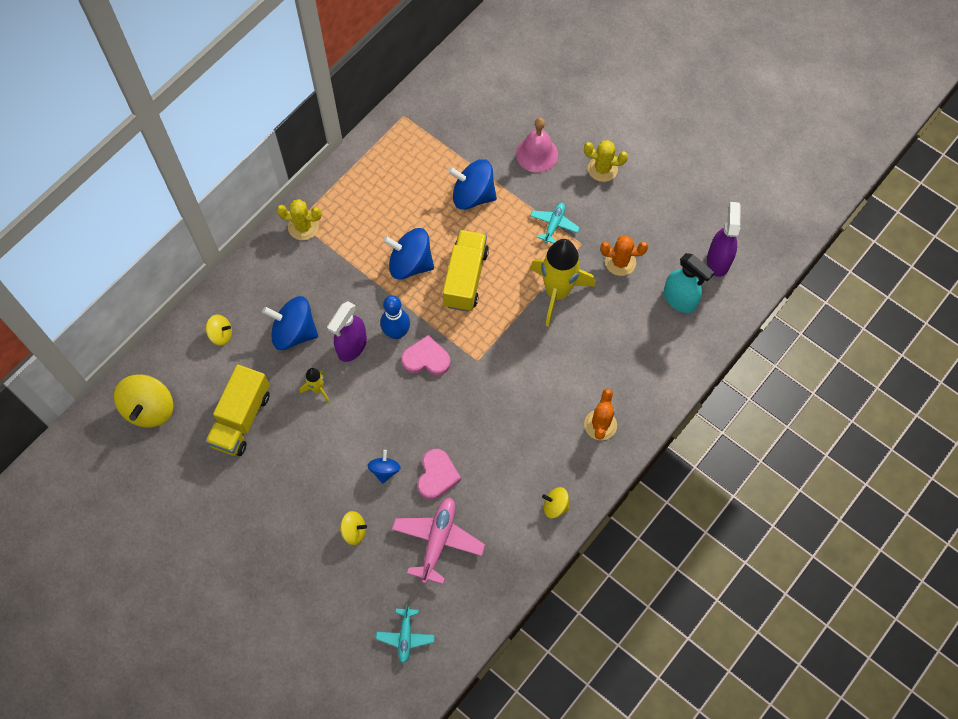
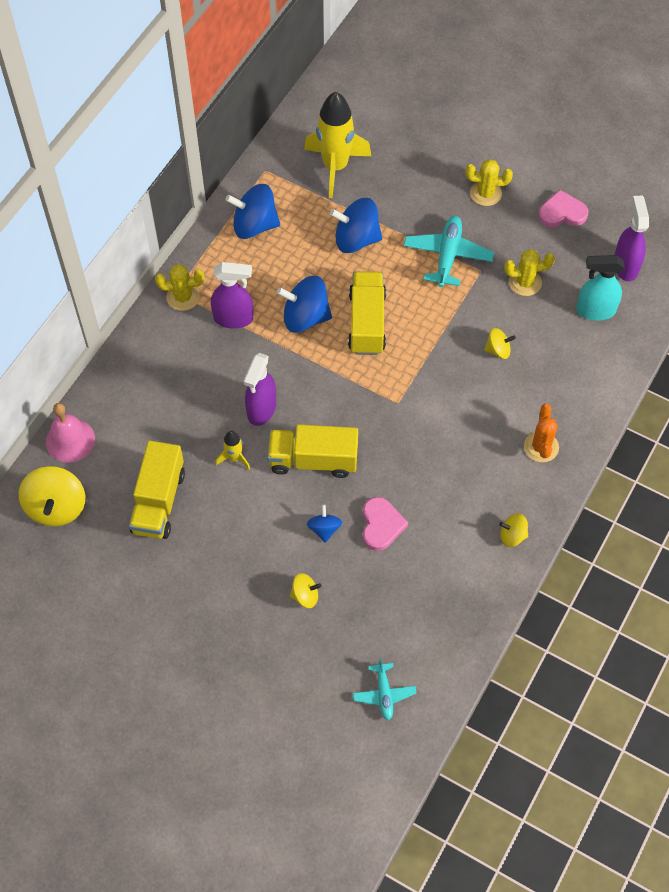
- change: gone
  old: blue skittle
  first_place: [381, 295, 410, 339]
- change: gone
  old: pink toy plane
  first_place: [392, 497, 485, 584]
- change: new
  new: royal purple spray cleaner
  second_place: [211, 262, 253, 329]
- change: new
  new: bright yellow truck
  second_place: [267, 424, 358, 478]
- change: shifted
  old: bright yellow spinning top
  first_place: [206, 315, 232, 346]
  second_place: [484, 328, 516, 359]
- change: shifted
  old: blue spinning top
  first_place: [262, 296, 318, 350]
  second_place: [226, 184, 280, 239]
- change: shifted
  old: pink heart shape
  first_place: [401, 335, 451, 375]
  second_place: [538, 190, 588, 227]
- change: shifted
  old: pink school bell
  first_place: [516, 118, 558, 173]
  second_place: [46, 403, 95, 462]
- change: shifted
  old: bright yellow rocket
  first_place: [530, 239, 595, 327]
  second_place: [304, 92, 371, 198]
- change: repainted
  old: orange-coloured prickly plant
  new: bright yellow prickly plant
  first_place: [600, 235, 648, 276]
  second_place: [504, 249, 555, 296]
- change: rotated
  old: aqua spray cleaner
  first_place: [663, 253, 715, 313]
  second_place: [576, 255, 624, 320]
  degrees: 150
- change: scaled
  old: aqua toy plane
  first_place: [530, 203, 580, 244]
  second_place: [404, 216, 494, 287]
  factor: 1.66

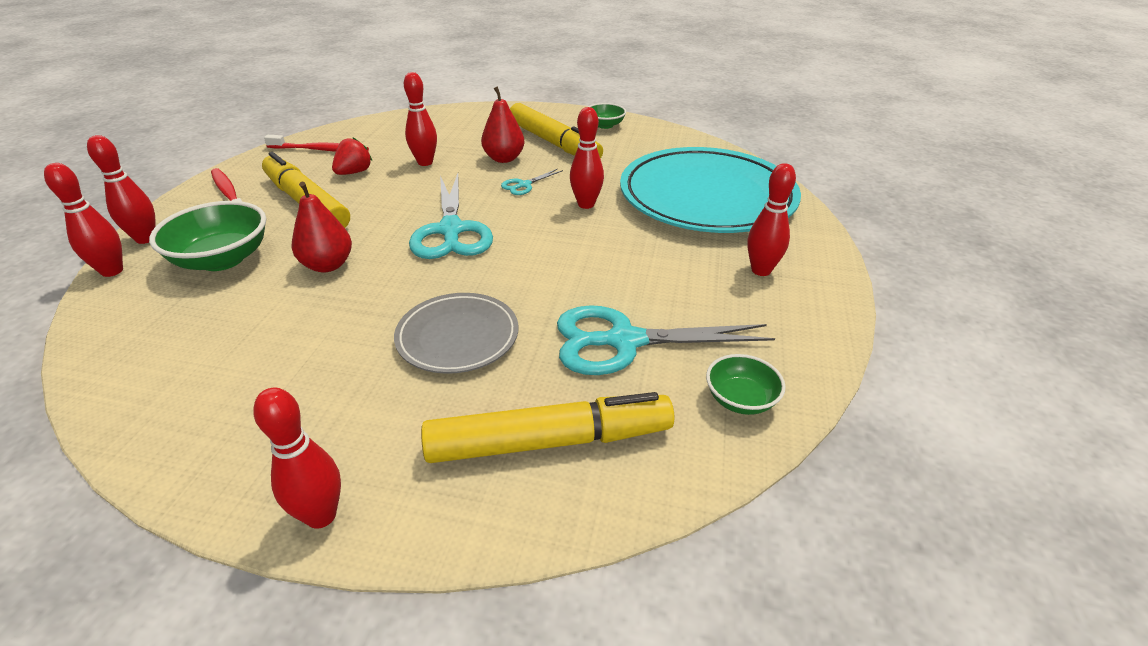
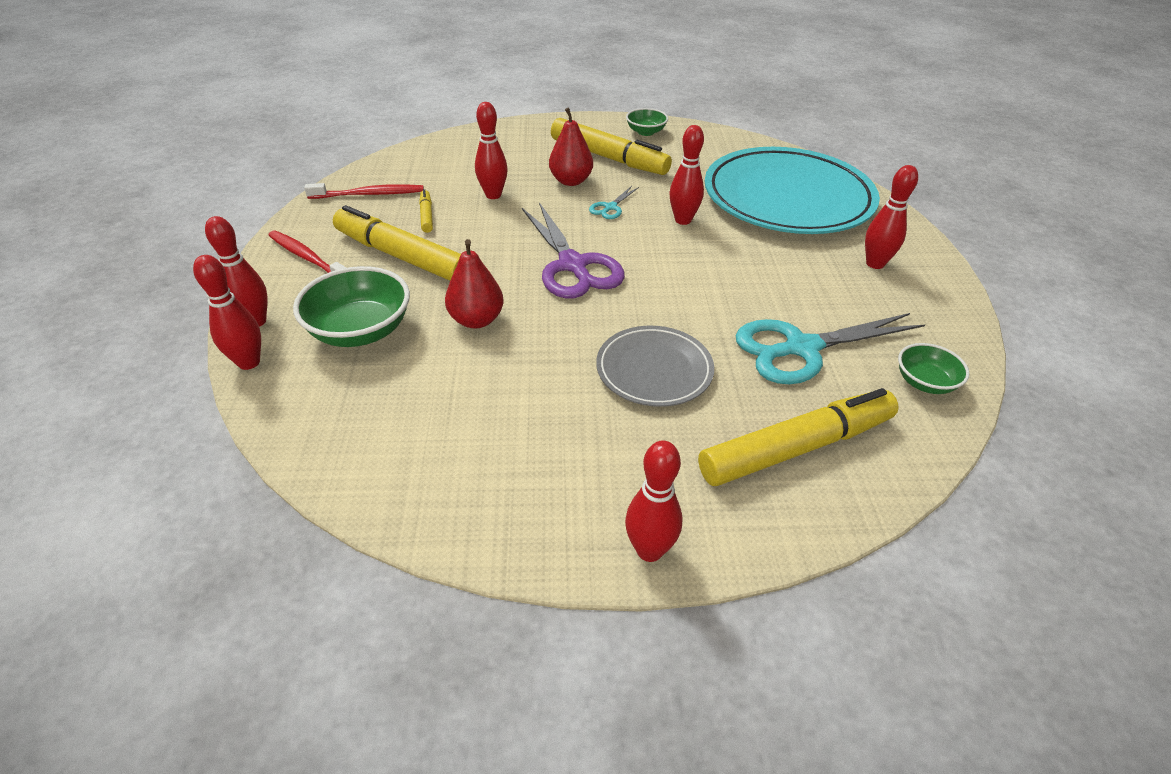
- change: swapped
  old: red strawberry
  new: bright yellow felt pen
  first_place: [332, 138, 372, 175]
  second_place: [419, 189, 433, 233]
- change: repainted
  old: aqua pair of scissors
  new: royal purple pair of scissors
  first_place: [409, 173, 493, 259]
  second_place: [522, 202, 625, 299]

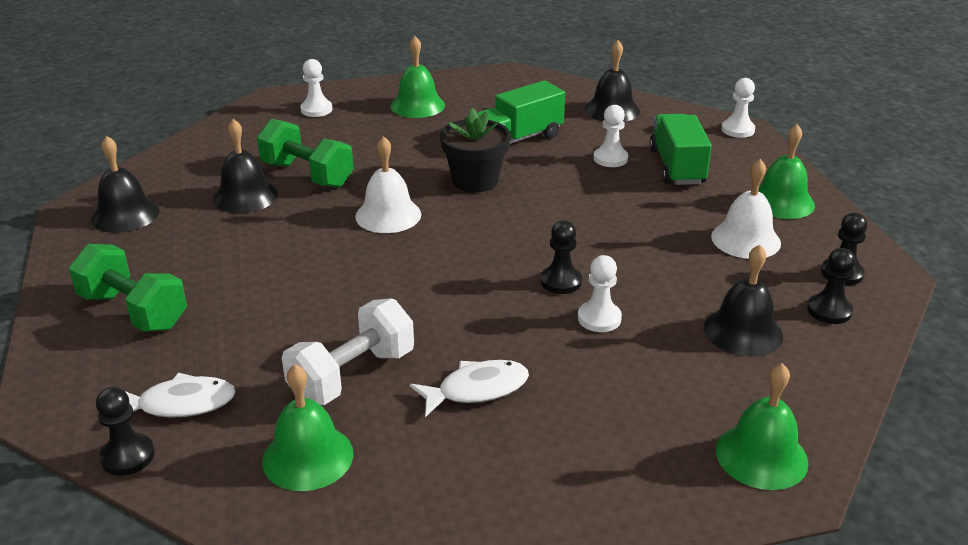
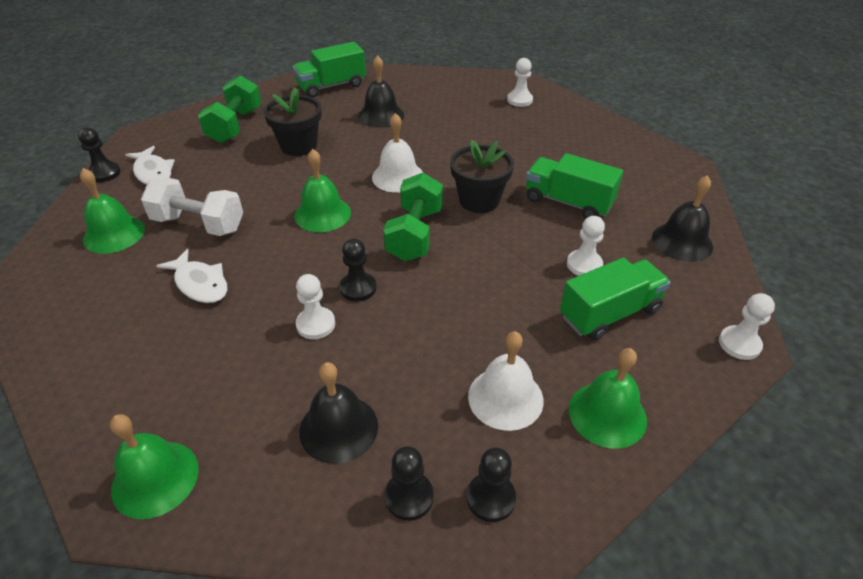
- change: new
  new: jet-black potted plant
  second_place: [264, 88, 322, 156]
- change: shifted
  old: emerald free weight
  first_place: [257, 119, 354, 188]
  second_place: [383, 173, 443, 261]
- change: shifted
  old: emerald school bell
  first_place: [390, 36, 445, 118]
  second_place: [294, 149, 351, 232]
- change: swapped
  old: jet-black school bell
  new: emerald truck
  first_place: [91, 136, 160, 233]
  second_place: [293, 42, 366, 98]

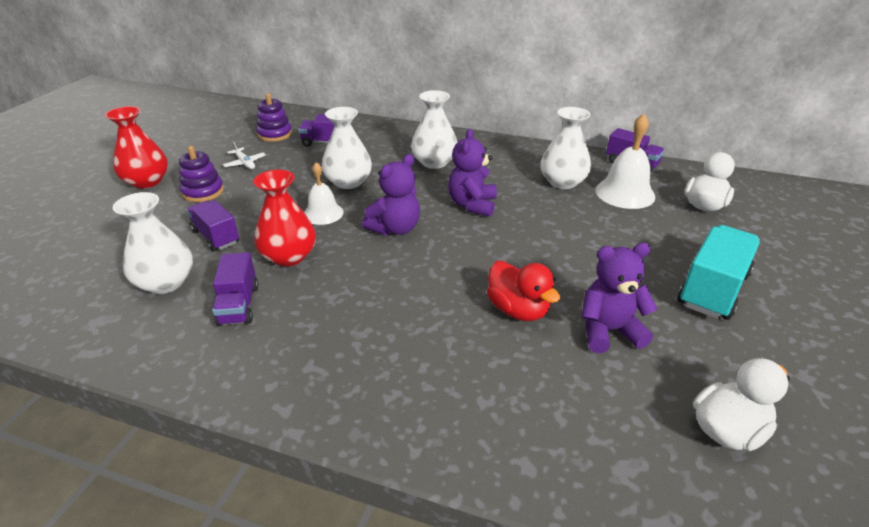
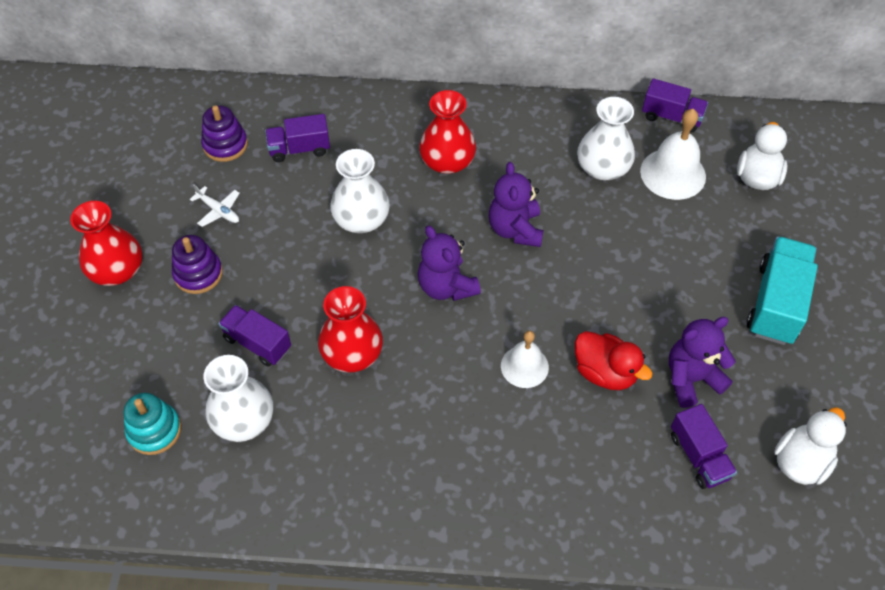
- change: new
  new: aqua stacking rings
  second_place: [124, 393, 181, 455]
- change: shifted
  old: royal purple truck
  first_place: [212, 252, 258, 326]
  second_place: [671, 404, 737, 489]
- change: shifted
  old: pure white school bell
  first_place: [304, 162, 344, 225]
  second_place: [501, 331, 549, 388]
- change: repainted
  old: pure white tall vase
  new: red tall vase
  first_place: [411, 90, 457, 169]
  second_place: [419, 90, 476, 174]
- change: rotated
  old: royal purple stuffed bear
  first_place: [362, 154, 420, 236]
  second_place: [418, 226, 481, 301]
  degrees: 120

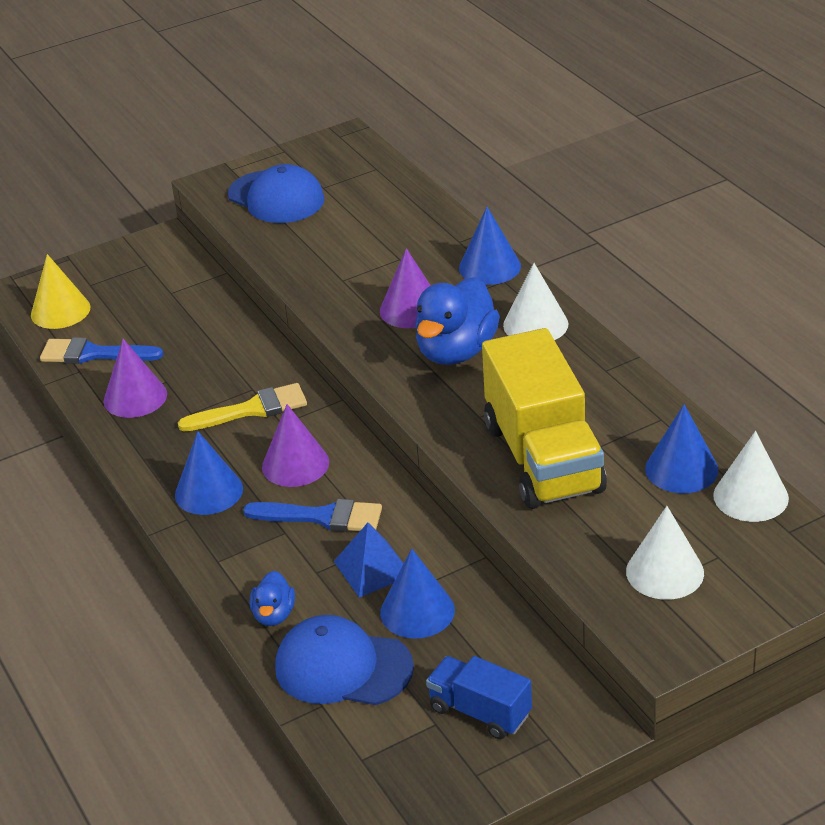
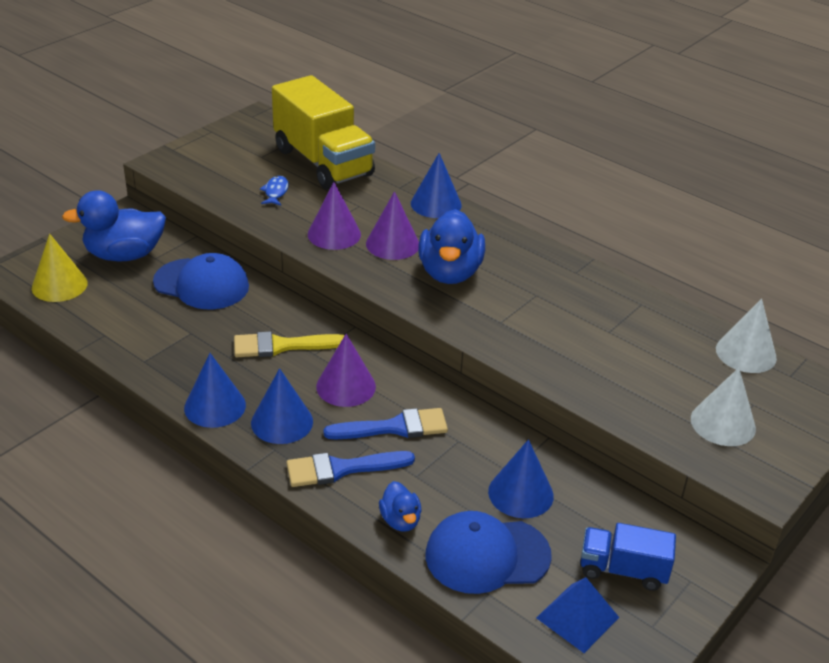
- change: gone
  old: pure white cone
  first_place: [503, 263, 568, 340]
- change: new
  new: blue toy duck
  second_place: [62, 190, 166, 261]
- change: new
  new: blue fish
  second_place: [260, 176, 289, 205]
- change: shifted
  old: blue paintbrush
  first_place: [40, 337, 163, 364]
  second_place: [286, 451, 415, 487]
- change: shifted
  old: royal purple cone
  first_place: [104, 339, 167, 418]
  second_place: [308, 182, 361, 250]
- change: shifted
  old: blue cap
  first_place: [228, 164, 325, 223]
  second_place: [153, 253, 249, 309]
- change: shifted
  old: blue solid pyramid
  first_place: [334, 523, 404, 597]
  second_place: [536, 577, 620, 653]
- change: shifted
  old: bright yellow truck
  first_place: [482, 328, 607, 509]
  second_place: [272, 75, 375, 189]
- change: shifted
  old: blue cone
  first_place: [645, 404, 719, 493]
  second_place: [184, 353, 246, 428]
- change: rotated
  old: bright yellow paintbrush
  first_place: [178, 383, 307, 431]
  second_place: [234, 331, 345, 357]
  degrees: -150

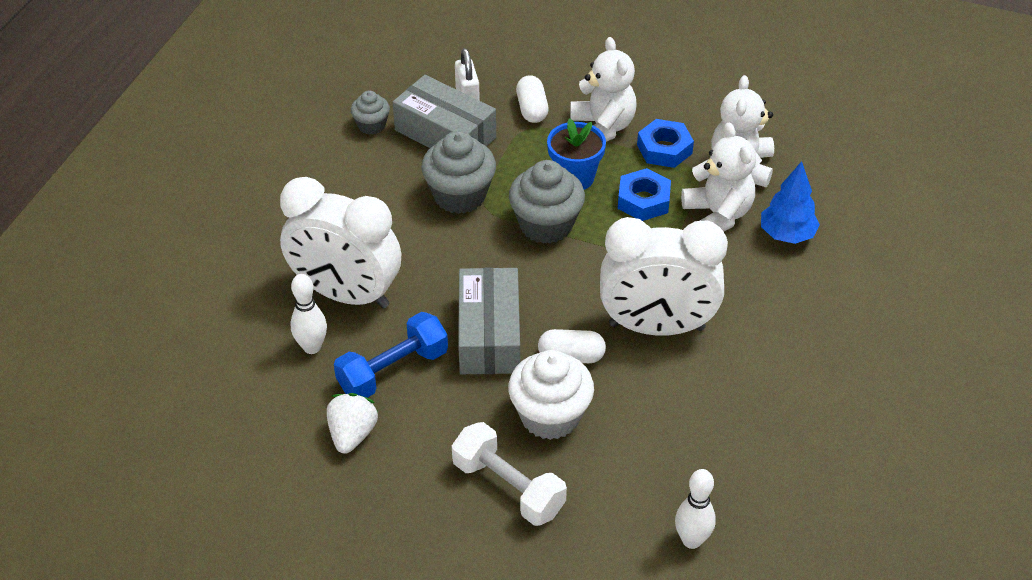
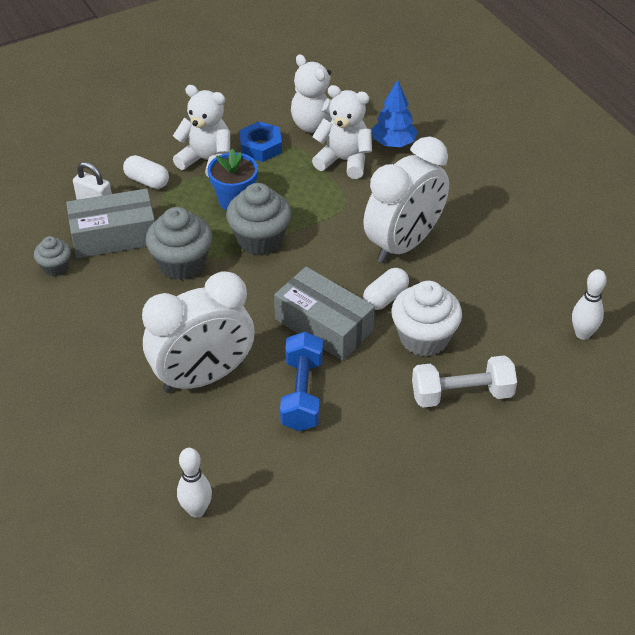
- change: gone
  old: pure white strawberry
  first_place: [327, 393, 378, 454]
- change: gone
  old: blue nut
  first_place: [618, 168, 671, 221]
- change: shifted
  old: pure white skittle
  first_place: [291, 274, 327, 354]
  second_place: [177, 448, 212, 518]

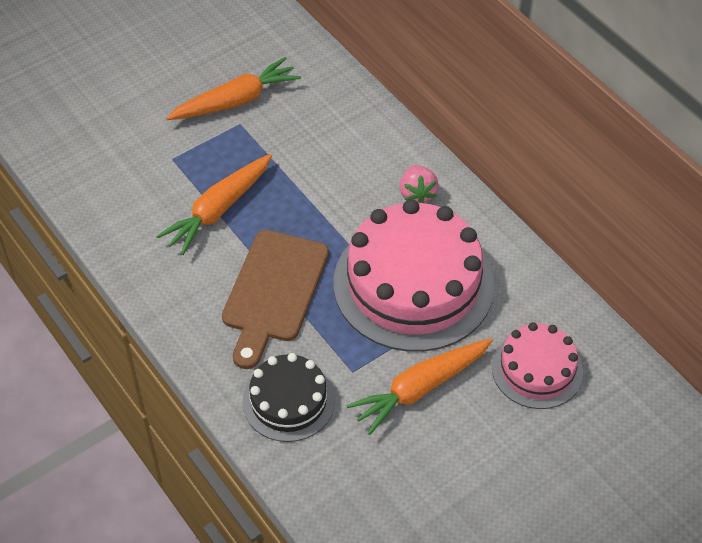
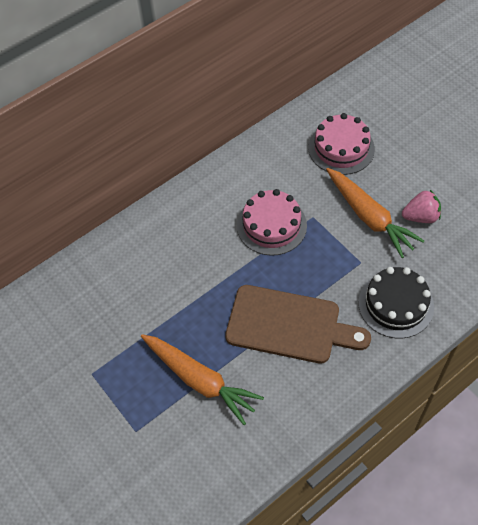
- change: gone
  old: orange-coloured carrot
  first_place: [166, 57, 301, 120]
- change: shifted
  old: pink strawberry
  first_place: [400, 165, 439, 203]
  second_place: [402, 190, 441, 223]
- change: scaled
  old: pink layer cake
  first_place: [333, 199, 495, 352]
  second_place: [237, 189, 307, 256]
  factor: 0.54

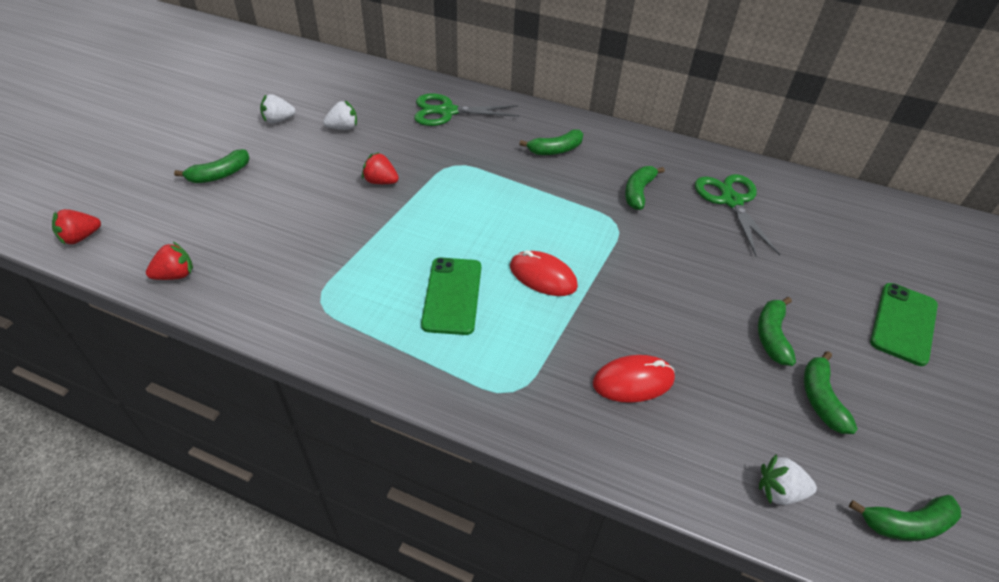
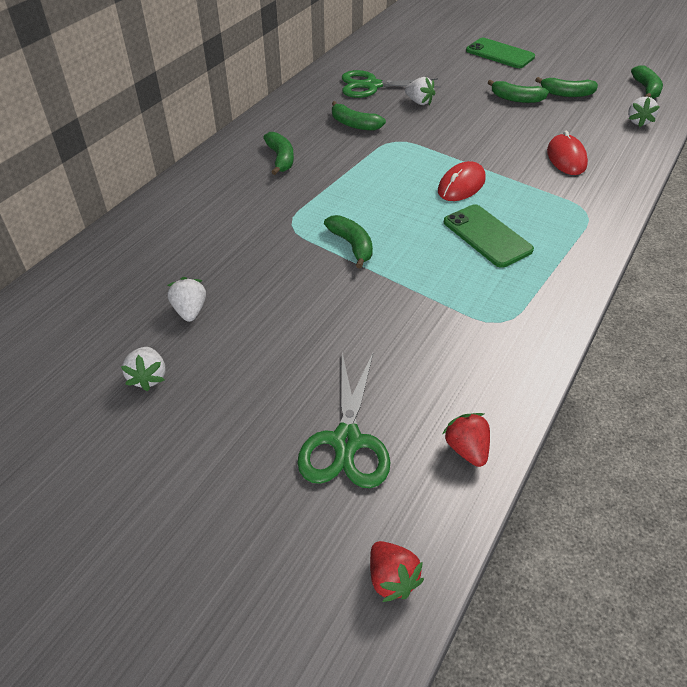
- change: gone
  old: red strawberry
  first_place: [362, 152, 399, 184]
- change: new
  new: pure white strawberry
  second_place: [405, 77, 435, 105]
- change: shifted
  old: emerald toy banana
  first_place: [174, 149, 250, 183]
  second_place: [324, 215, 373, 269]
- change: shifted
  old: emerald pair of scissors
  first_place: [414, 93, 519, 126]
  second_place: [297, 353, 391, 488]
- change: rotated
  old: emerald phone
  first_place: [421, 258, 481, 335]
  second_place: [444, 204, 534, 268]
  degrees: 45

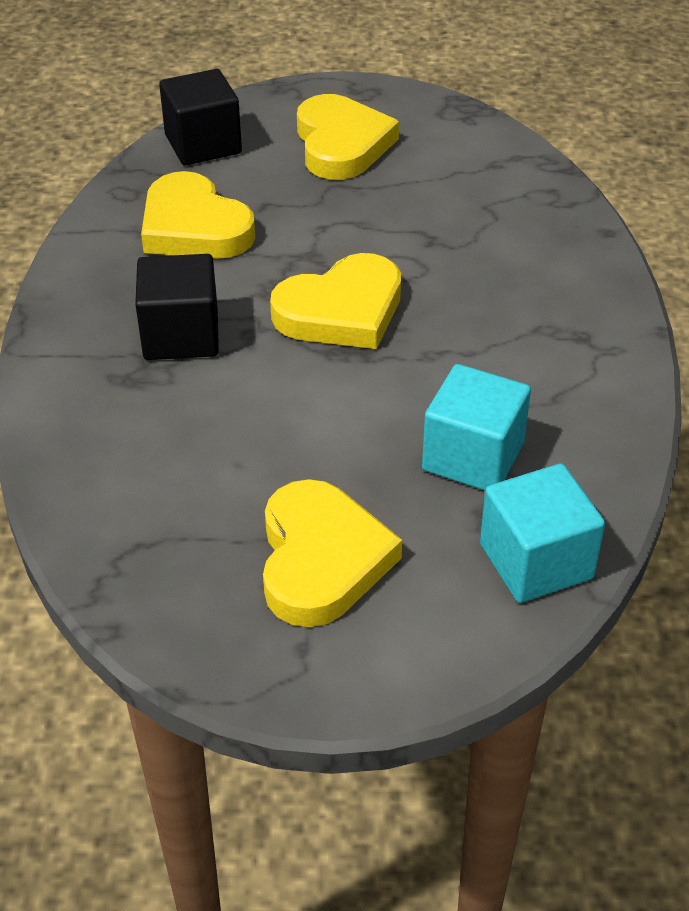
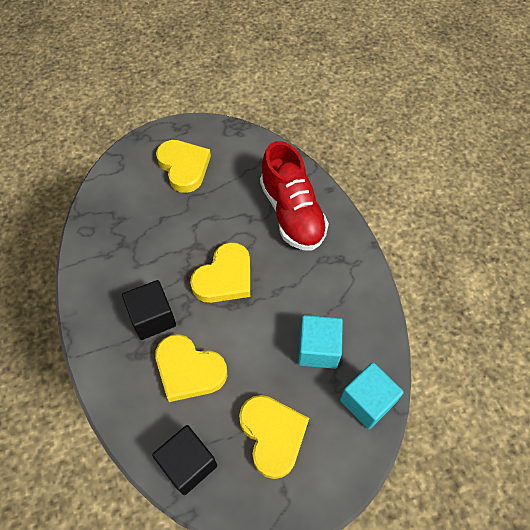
- change: new
  new: red sneaker
  second_place: [260, 141, 329, 251]
- change: shifted
  old: bright yellow heart shape
  first_place: [141, 171, 255, 259]
  second_place: [155, 334, 227, 402]
- change: shifted
  old: jet-black solid cube
  first_place: [159, 69, 242, 166]
  second_place: [152, 425, 217, 495]

